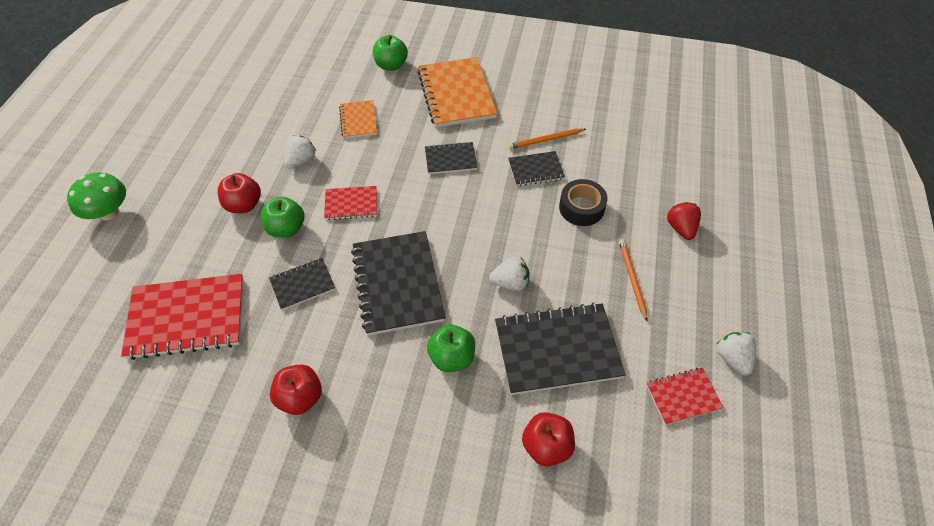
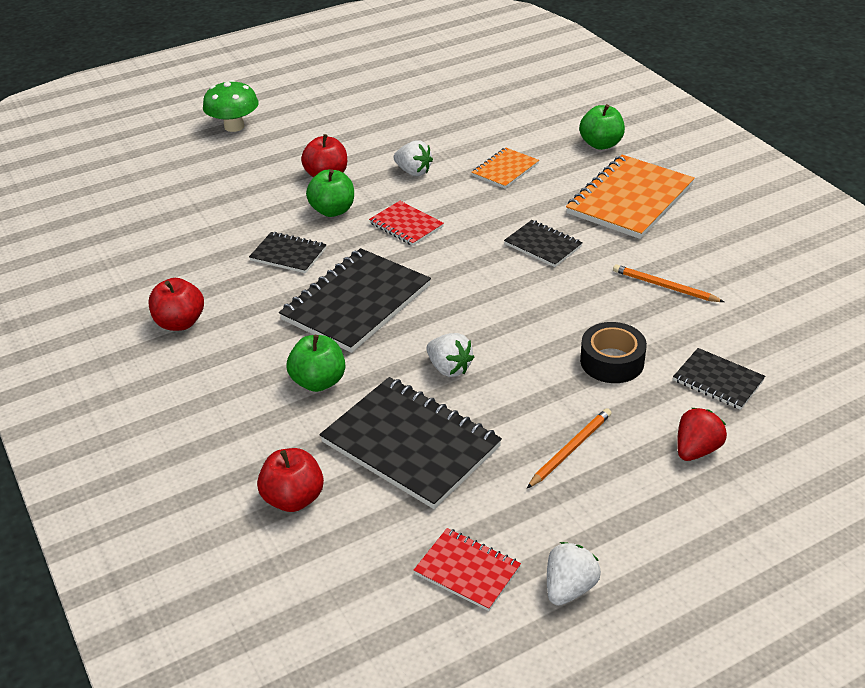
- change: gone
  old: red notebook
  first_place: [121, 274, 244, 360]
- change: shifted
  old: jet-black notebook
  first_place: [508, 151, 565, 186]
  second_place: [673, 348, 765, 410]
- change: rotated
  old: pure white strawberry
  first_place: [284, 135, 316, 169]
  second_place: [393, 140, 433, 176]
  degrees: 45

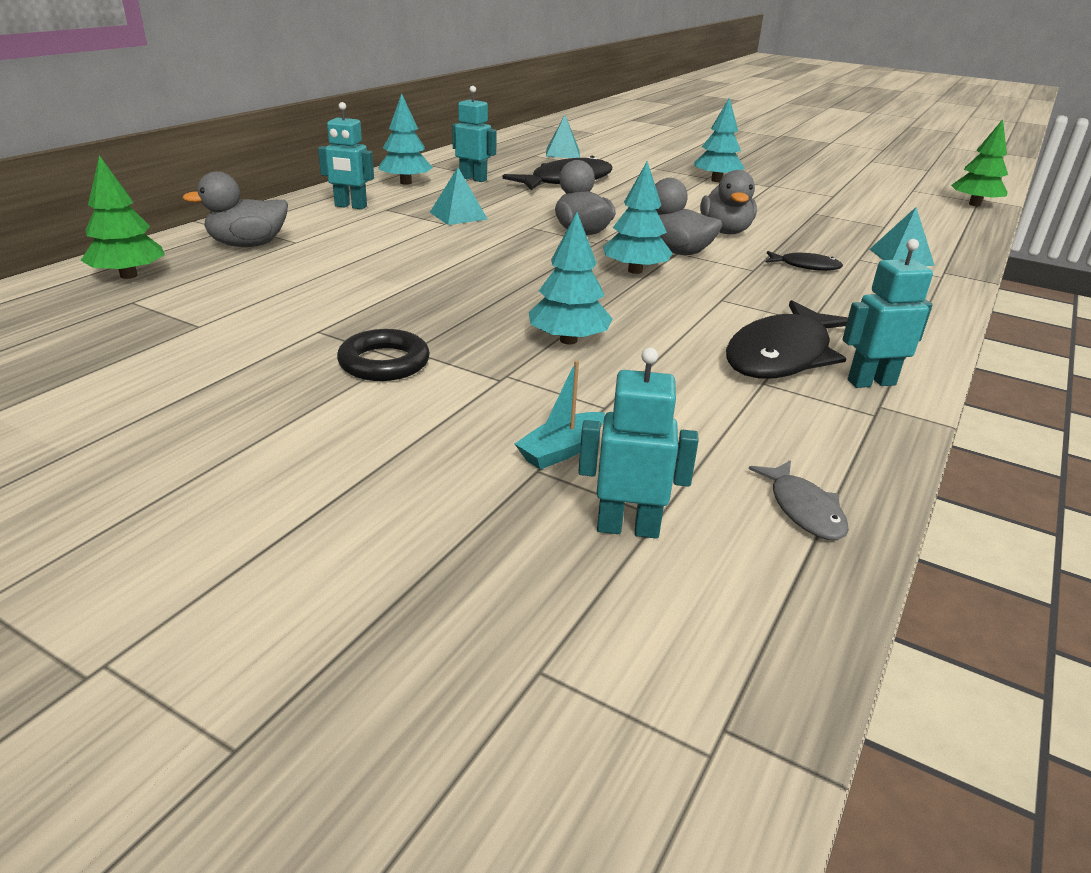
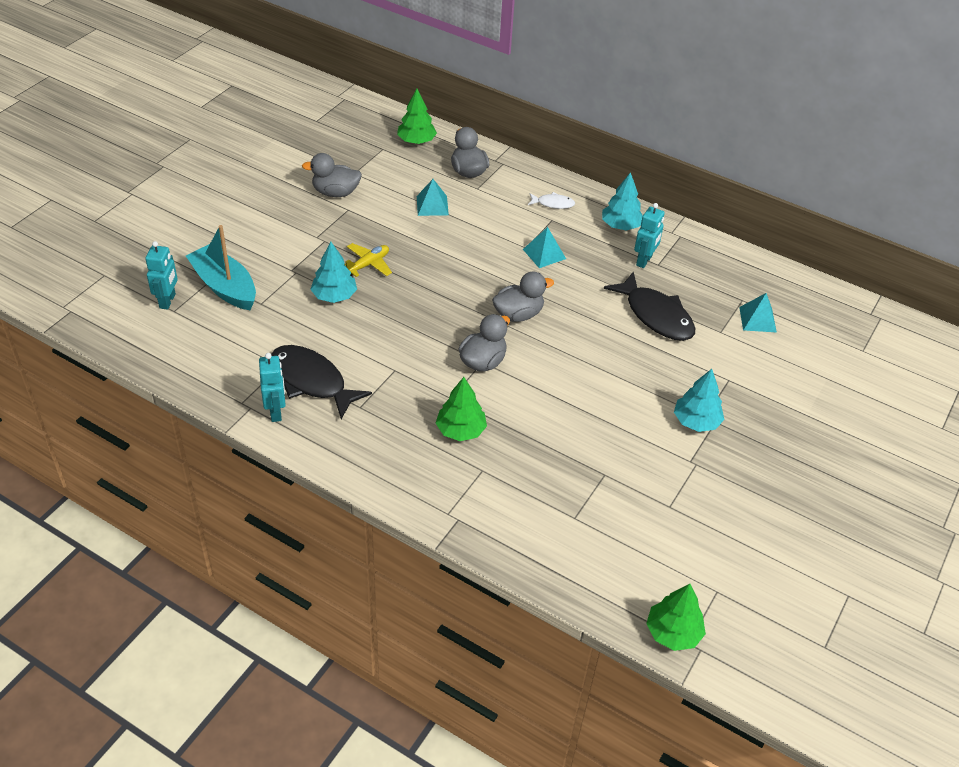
- change: gone
  old: jet-black ring
  first_place: [337, 329, 430, 381]
- change: gone
  old: aqua tree
  first_place: [603, 161, 673, 274]
- change: gone
  old: grey fish
  first_place: [749, 460, 849, 540]
- change: new
  new: bright yellow toy plane
  second_place: [344, 243, 392, 277]
- change: shifted
  old: grey toy duck
  first_place: [700, 170, 757, 234]
  second_place: [302, 153, 362, 197]
- change: shifted
  old: aqua solid pyramid
  first_place: [870, 207, 935, 266]
  second_place: [417, 179, 449, 216]
- change: swapped
  old: aqua robot
  new: pure white fish
  first_place: [318, 102, 374, 209]
  second_place: [528, 192, 575, 209]
- change: swapped
  old: jet-black fish
  new: emerald tree
  first_place: [765, 251, 843, 271]
  second_place: [436, 377, 487, 441]
- change: scaled
  old: aqua boat
  first_place: [514, 360, 605, 470]
  second_place: [186, 225, 256, 310]
  factor: 2.04

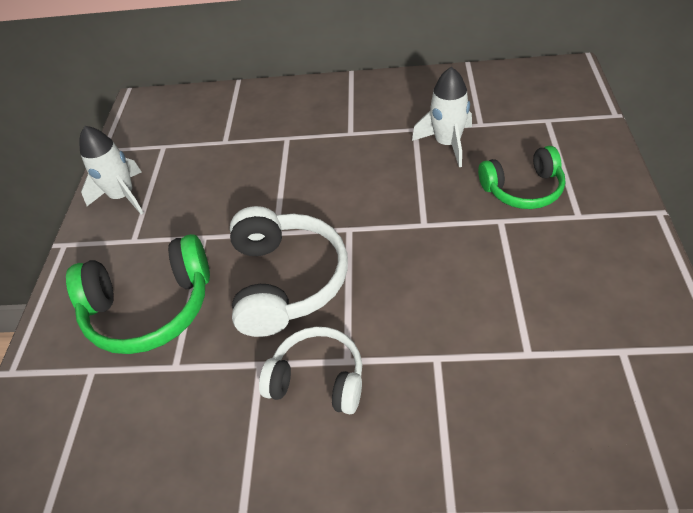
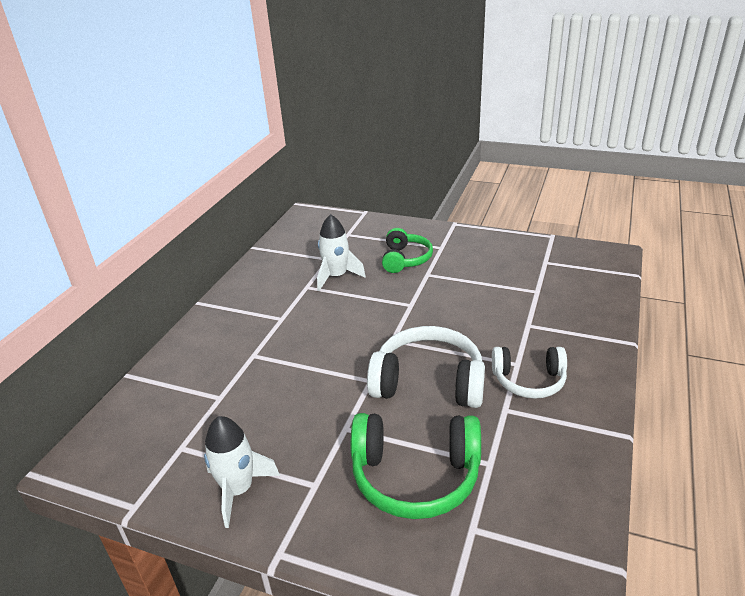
- change: rotated
  old: emerald headphones
  first_place: [66, 234, 210, 354]
  second_place: [350, 413, 481, 519]
  degrees: 90
- change: rotated
  old: pure white headphones
  first_place: [259, 327, 362, 414]
  second_place: [492, 347, 567, 399]
  degrees: -120

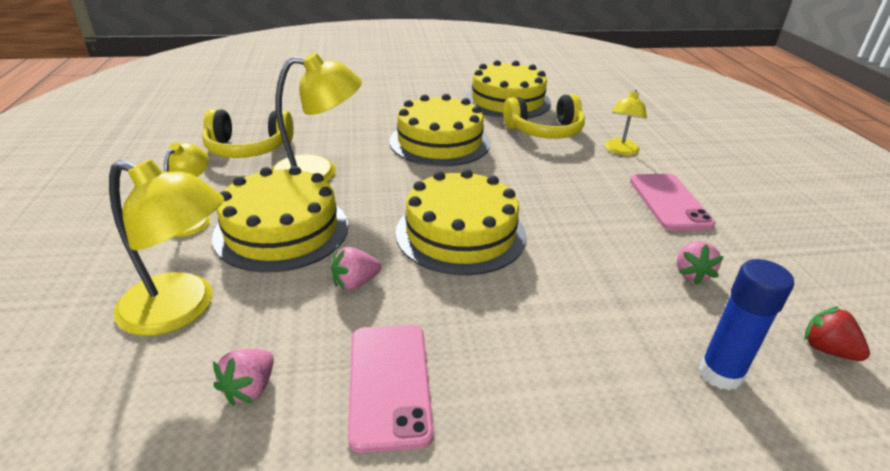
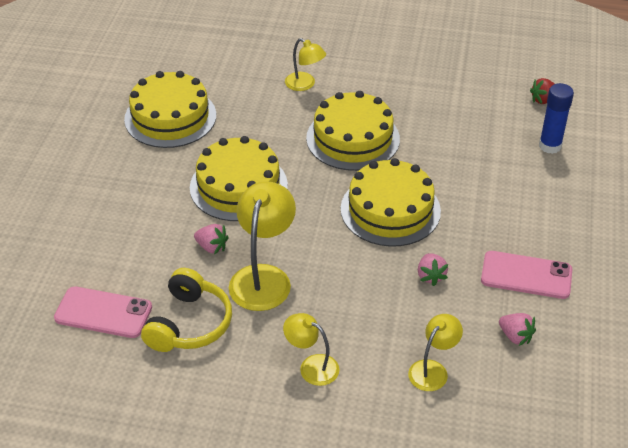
- change: gone
  old: bright yellow headphones
  first_place: [503, 94, 585, 139]
- change: shifted
  old: bright yellow layer cake
  first_place: [212, 166, 348, 272]
  second_place: [306, 91, 400, 171]
- change: shifted
  old: pink phone
  first_place: [630, 174, 716, 231]
  second_place: [54, 286, 152, 338]
- change: shifted
  old: pink strawberry
  first_place: [677, 241, 724, 285]
  second_place: [194, 224, 229, 254]
- change: scaled
  old: bright yellow desk lamp
  first_place: [109, 159, 224, 336]
  second_place: [408, 314, 463, 391]
  factor: 0.59

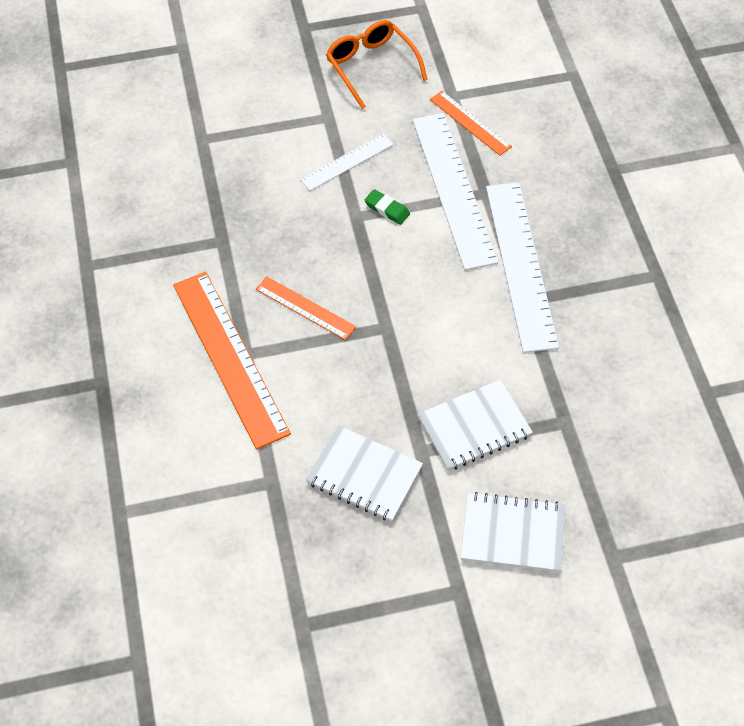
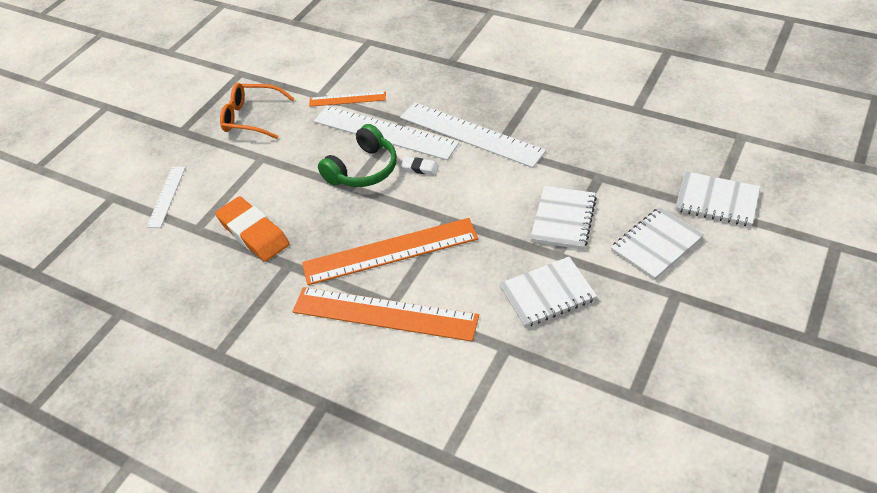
- change: new
  new: orange-coloured pencil eraser
  second_place: [215, 196, 290, 262]
- change: new
  new: pure white pencil eraser
  second_place: [401, 157, 439, 175]
- change: new
  new: pure white notebook
  second_place: [676, 171, 760, 226]
- change: shifted
  old: pure white ruler
  first_place: [300, 134, 394, 191]
  second_place: [146, 167, 186, 228]
- change: swapped
  old: emerald pencil eraser
  new: emerald headphones
  first_place: [365, 189, 410, 225]
  second_place: [318, 124, 397, 187]
- change: scaled
  old: orange-coloured ruler
  first_place: [256, 276, 356, 340]
  second_place: [302, 218, 478, 285]
  factor: 1.9

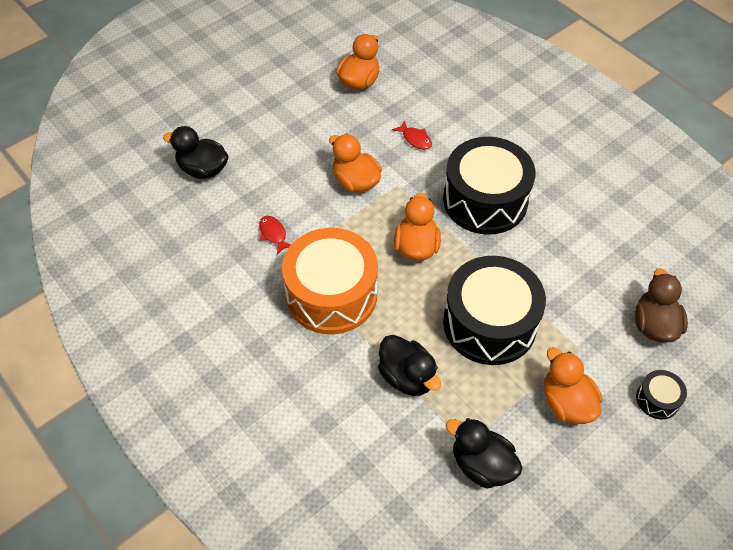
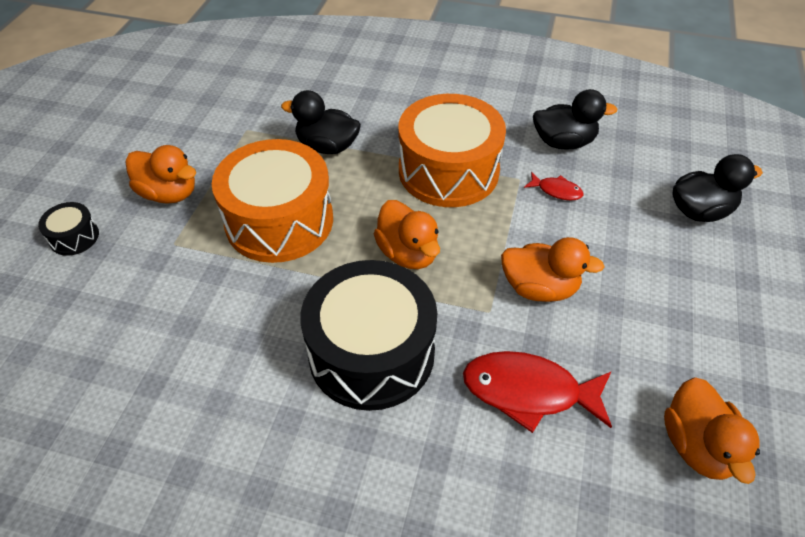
- change: gone
  old: russet toy duck
  first_place: [635, 268, 688, 343]
- change: shifted
  old: jet-black toy duck
  first_place: [446, 418, 522, 489]
  second_place: [533, 89, 617, 150]
- change: repainted
  old: jet-black snare drum
  new: orange-coloured snare drum
  first_place: [443, 256, 546, 365]
  second_place: [212, 139, 333, 263]
- change: scaled
  old: red fish
  first_place: [392, 120, 432, 150]
  second_place: [463, 351, 612, 433]
  factor: 2.02

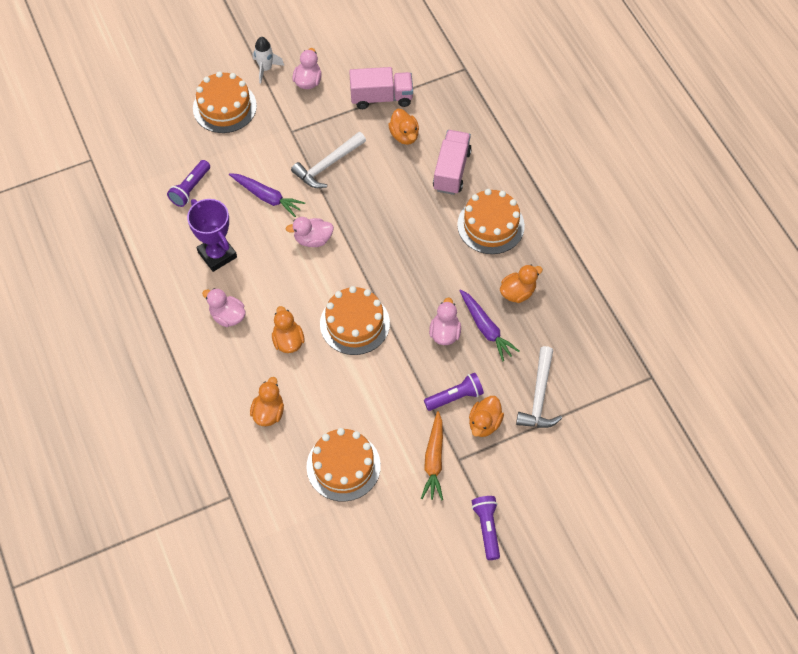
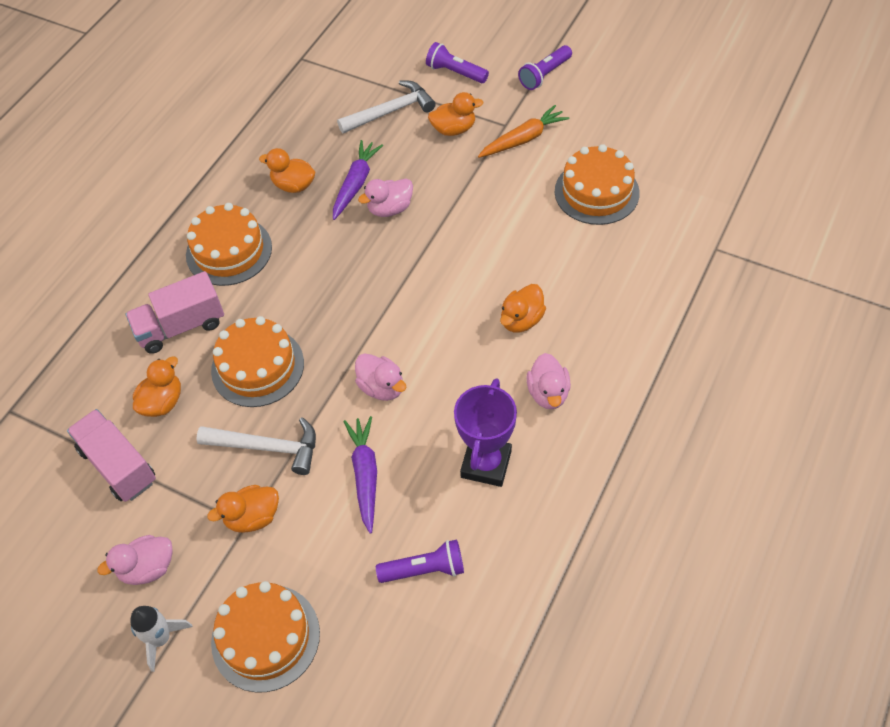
- change: shifted
  old: orange-coloured toy duck
  first_place: [250, 377, 284, 426]
  second_place: [207, 485, 279, 533]
- change: shifted
  old: orange-coloured layer cake
  first_place: [320, 286, 390, 355]
  second_place: [211, 316, 304, 407]
- change: shifted
  old: royal purple flashlight
  first_place: [424, 373, 484, 411]
  second_place: [426, 42, 489, 83]

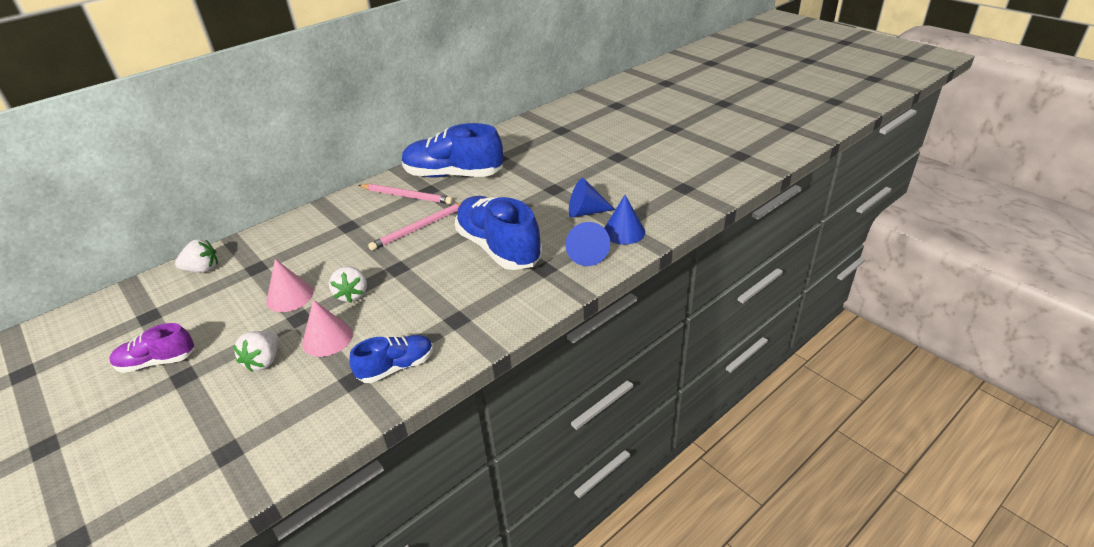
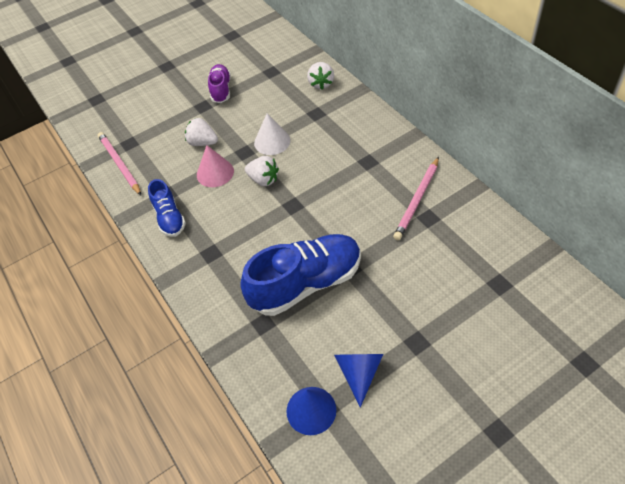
- change: gone
  old: blue sneaker
  first_place: [402, 123, 503, 178]
- change: gone
  old: blue cone
  first_place: [565, 222, 610, 266]
- change: shifted
  old: pink wooden pencil
  first_place: [368, 202, 462, 251]
  second_place: [98, 132, 141, 195]
- change: repainted
  old: pink cone
  new: pure white cone
  first_place: [266, 259, 314, 312]
  second_place: [254, 113, 291, 155]
- change: rotated
  old: pure white strawberry
  first_place: [329, 267, 367, 303]
  second_place: [245, 156, 279, 186]
  degrees: -150

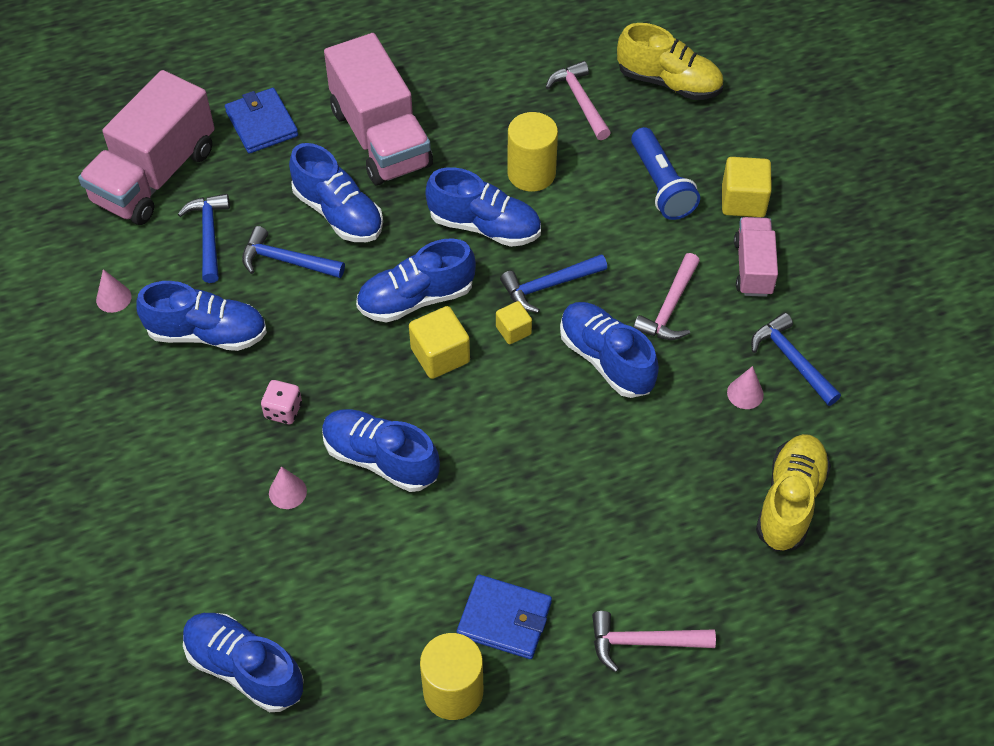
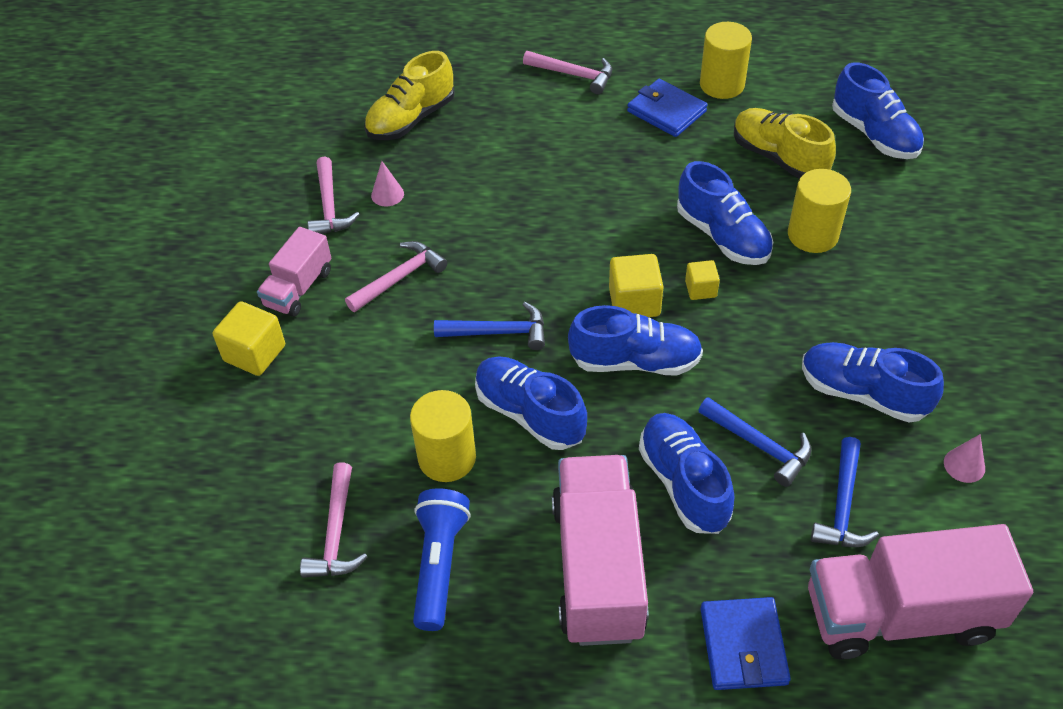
- change: gone
  old: pink dice
  first_place: [261, 380, 302, 424]
- change: gone
  old: blue sneaker
  first_place: [560, 302, 659, 398]
- change: shifted
  old: bright yellow solid cube
  first_place: [496, 301, 532, 344]
  second_place: [685, 260, 720, 300]
- change: shifted
  old: bright yellow sneaker
  first_place: [617, 23, 723, 100]
  second_place: [734, 108, 836, 179]
- change: shifted
  old: blue flashlight
  first_place: [631, 127, 700, 220]
  second_place: [413, 489, 470, 631]
- change: swapped
  old: pink cone
  new: bright yellow solid cylinder
  first_place: [269, 466, 307, 509]
  second_place: [788, 169, 851, 253]
- change: repainted
  old: blue hammer
  new: pink hammer
  first_place: [751, 313, 841, 406]
  second_place: [308, 157, 360, 234]
- change: rotated
  old: pink truck
  first_place: [78, 70, 215, 225]
  second_place: [808, 524, 1033, 659]
  degrees: -150

